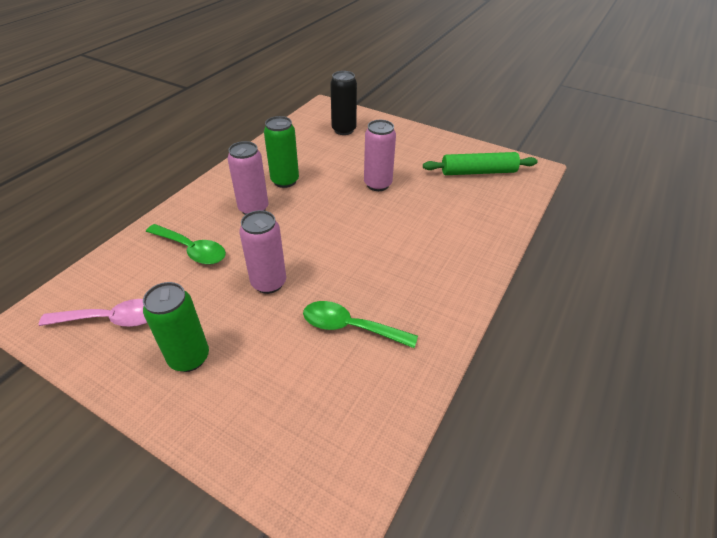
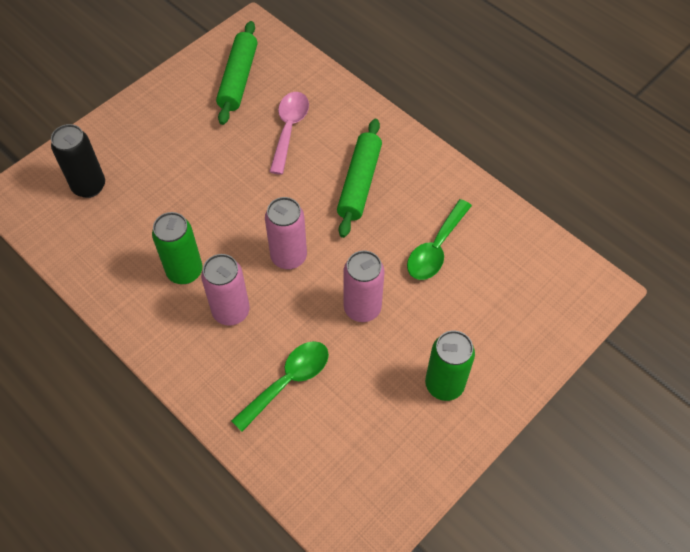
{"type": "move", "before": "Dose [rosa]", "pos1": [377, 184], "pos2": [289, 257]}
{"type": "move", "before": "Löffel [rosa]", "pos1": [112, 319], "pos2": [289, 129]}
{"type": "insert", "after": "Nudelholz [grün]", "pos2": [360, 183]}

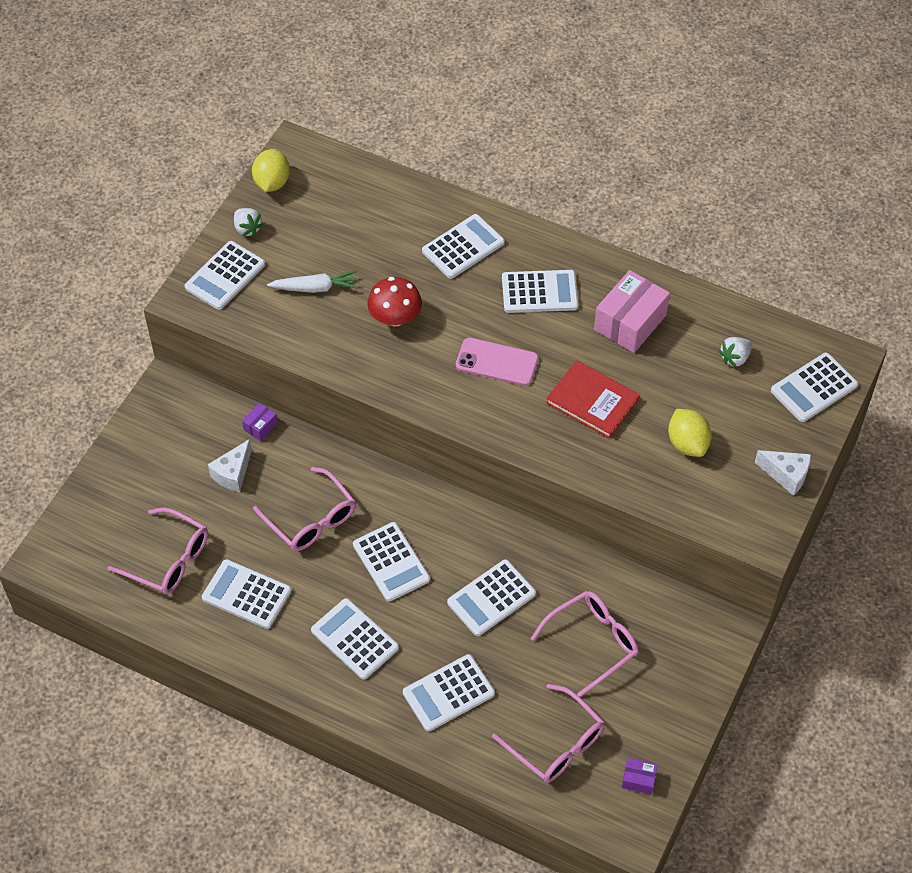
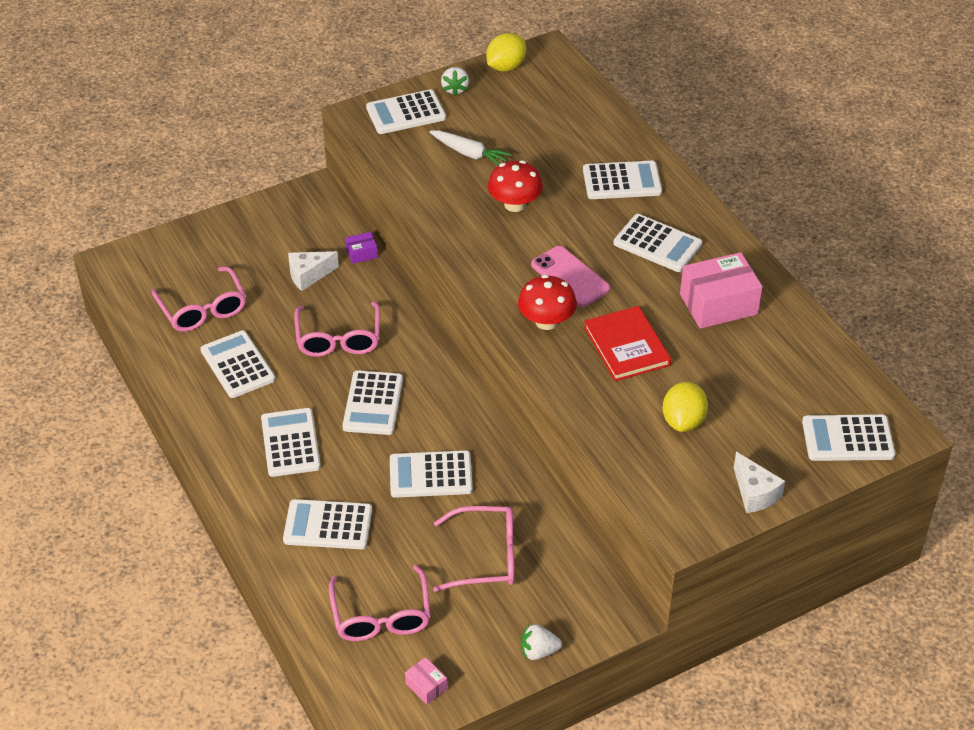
{"type": "recolor", "before": "Schachtel [lila]", "after": "Schachtel [rosa]", "pos1": [638, 779], "pos2": [426, 686]}
{"type": "insert", "after": "Pilz [rot]", "pos2": [546, 321]}
{"type": "move", "before": "Erdbeere [weiß]", "pos1": [735, 358], "pos2": [538, 651]}

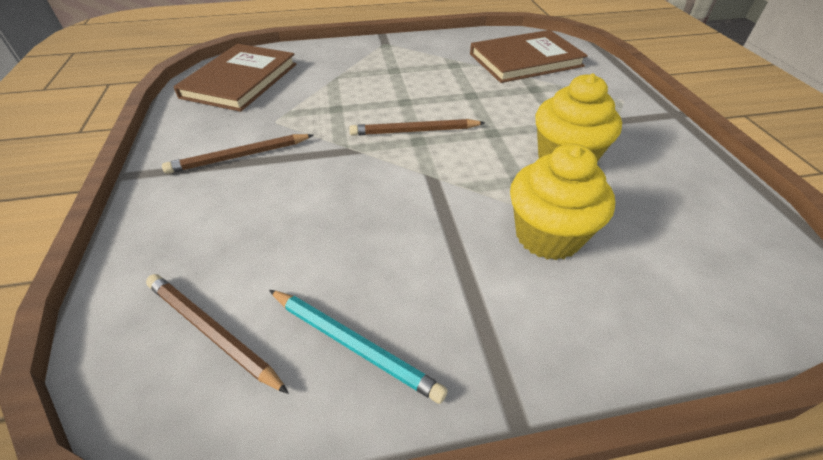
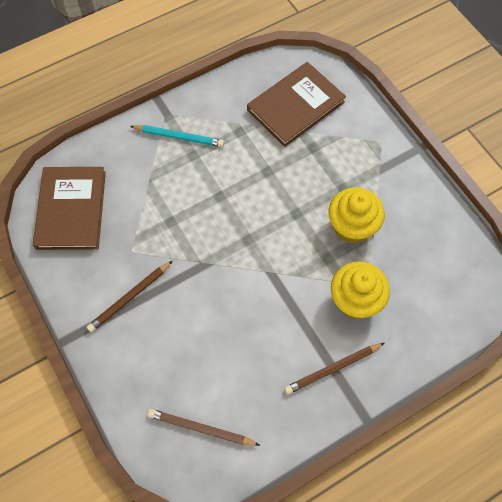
{"type": "move", "before": "Bleistift [türkis]", "pos1": [354, 345], "pos2": [179, 137]}
{"type": "move", "before": "Bleistift [braun]", "pos1": [414, 131], "pos2": [332, 369]}

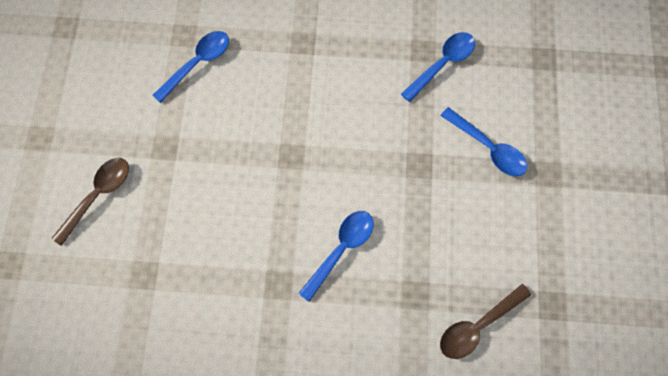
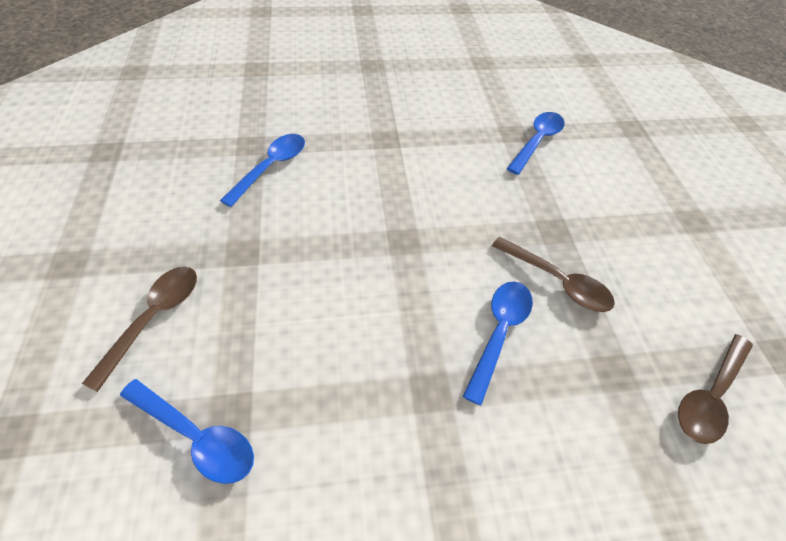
{"type": "move", "before": "Löffel [blau]", "pos1": [488, 147], "pos2": [197, 436]}
{"type": "insert", "after": "Löffel [braun]", "pos2": [557, 281]}

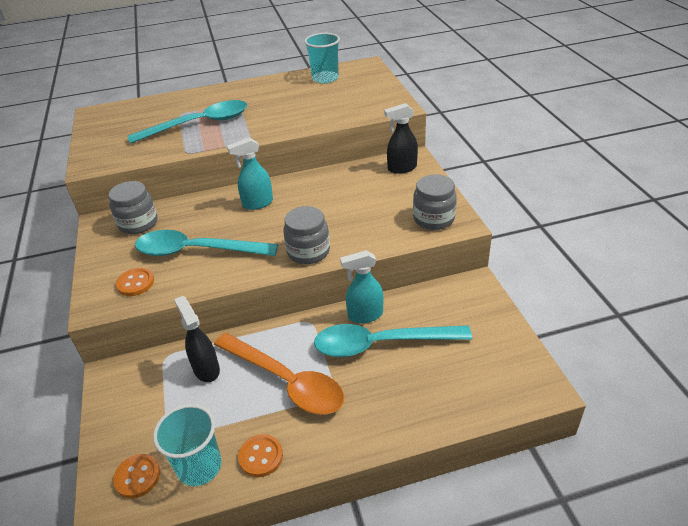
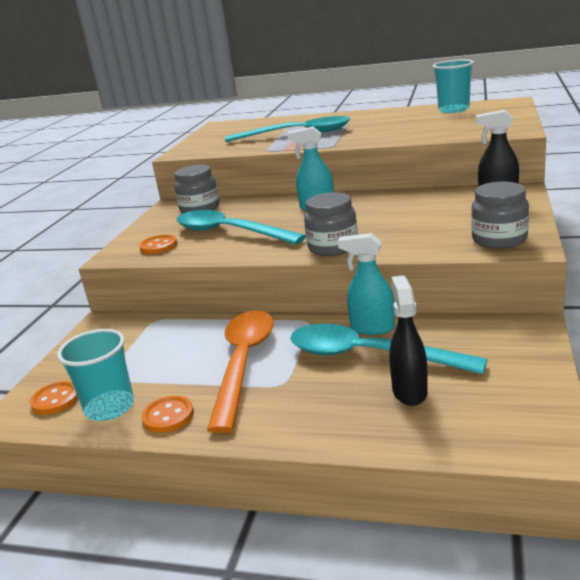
{"type": "rotate", "before": "Löffel [orange]", "pos1": [286, 381], "pos2": [244, 363], "turn": -150}
{"type": "move", "before": "Sprühflasche [schwarz]", "pos1": [206, 369], "pos2": [409, 391]}

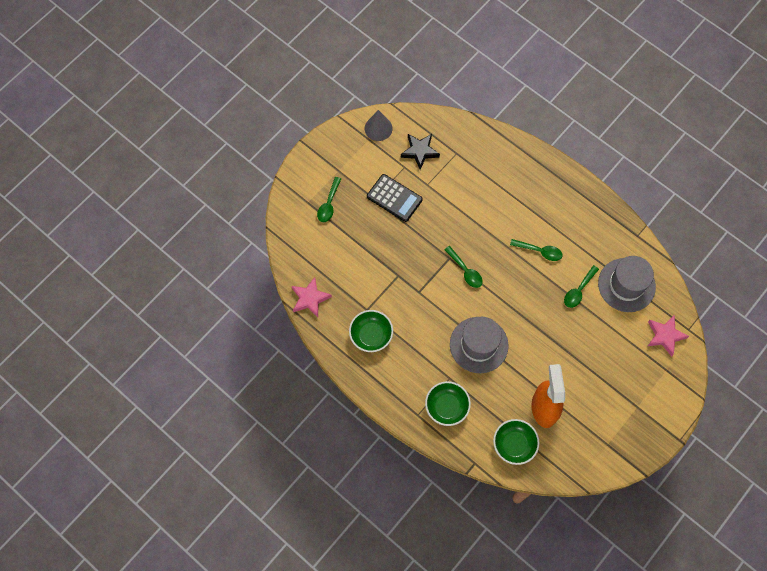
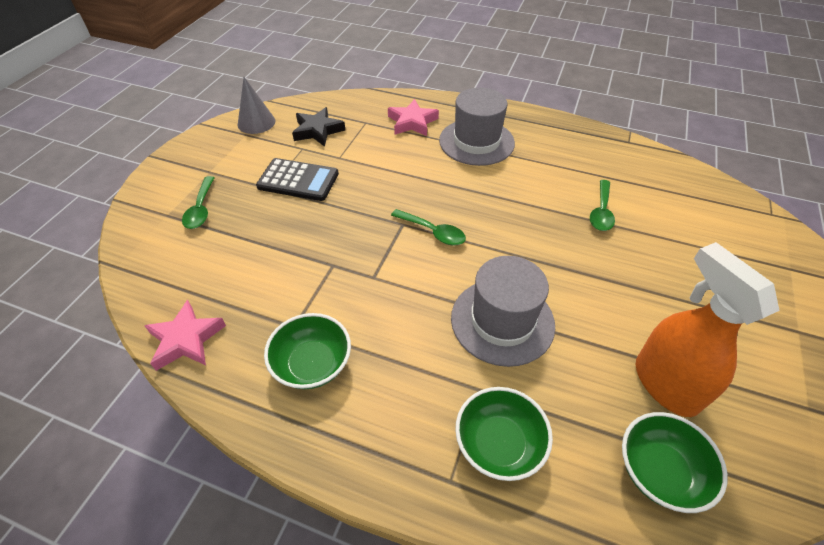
{"type": "move", "before": "Stern [rosa]", "pos1": [665, 336], "pos2": [412, 122]}
{"type": "move", "before": "Hut [grau]", "pos1": [626, 285], "pos2": [476, 142]}
{"type": "delete", "before": "Löffel [grün]", "pos1": [539, 251]}

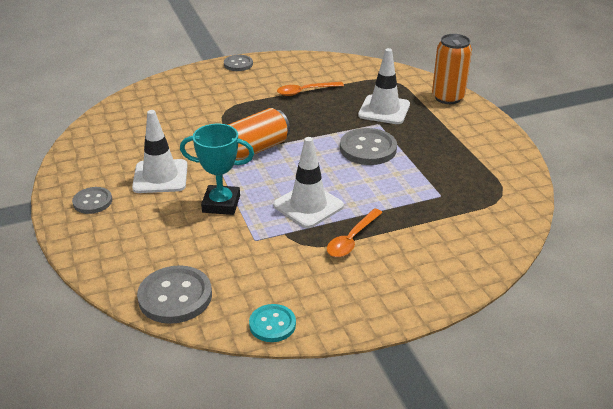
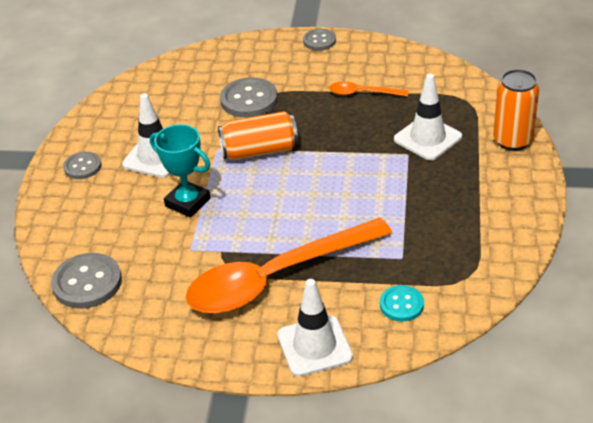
{"type": "resize", "before": "Löffel [orange]", "pos1": [352, 239], "pos2": [276, 277], "scale": 2.36}
{"type": "move", "before": "Knopf [grau]", "pos1": [368, 149], "pos2": [249, 100]}
{"type": "move", "before": "Leitkegel [weiß]", "pos1": [308, 205], "pos2": [314, 346]}
{"type": "move", "before": "Knopf [türkis]", "pos1": [272, 324], "pos2": [401, 305]}

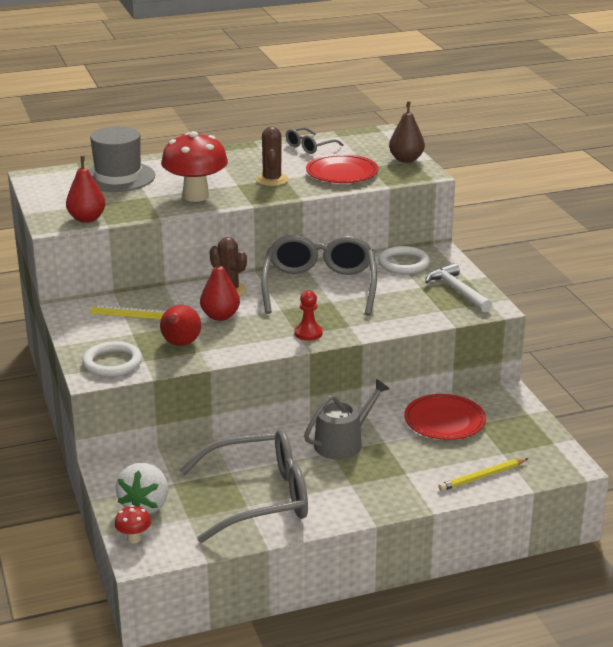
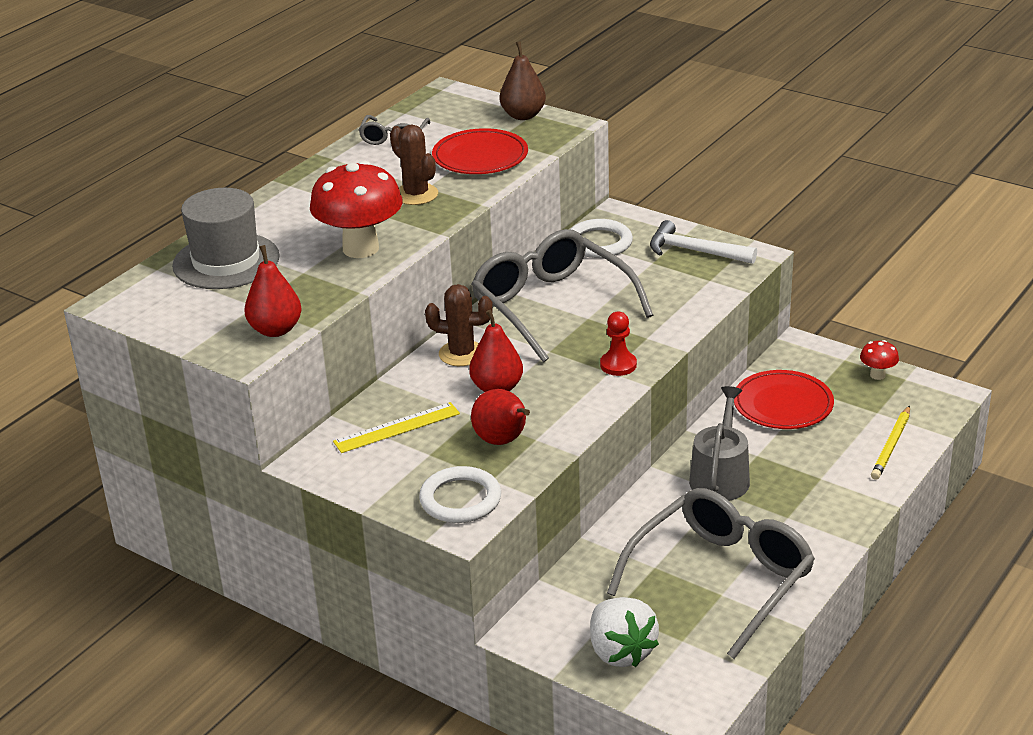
{"type": "move", "before": "Pilz [rot]", "pos1": [134, 538], "pos2": [877, 375]}

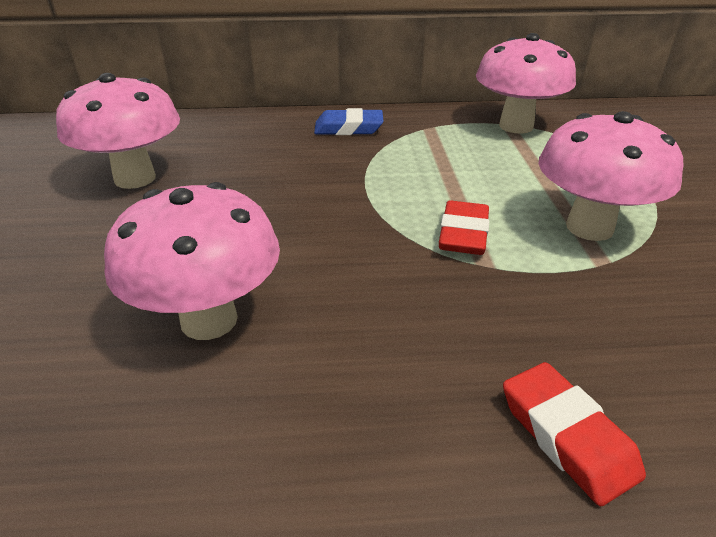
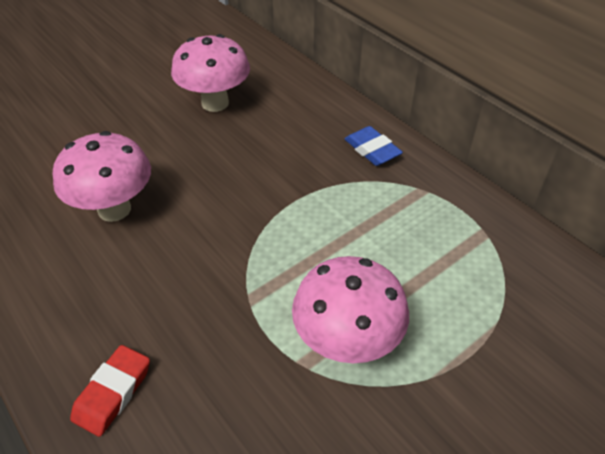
{"type": "delete", "before": "Radiergummi [rot]", "pos1": [463, 234]}
{"type": "delete", "before": "Pilz [rosa]", "pos1": [516, 126]}

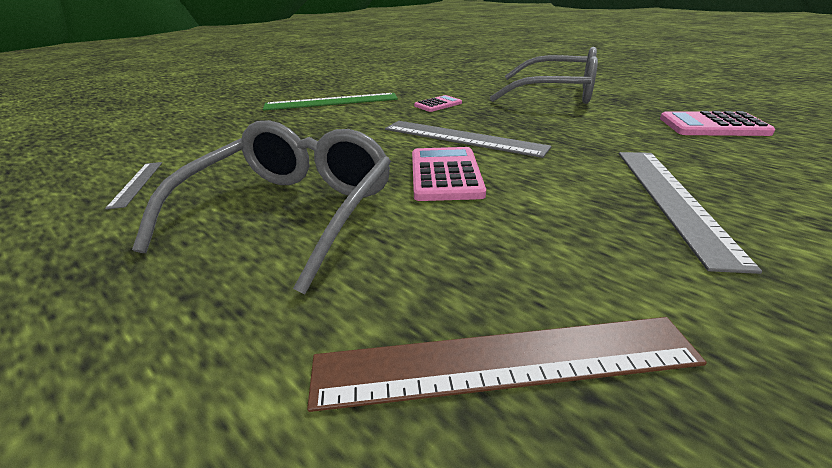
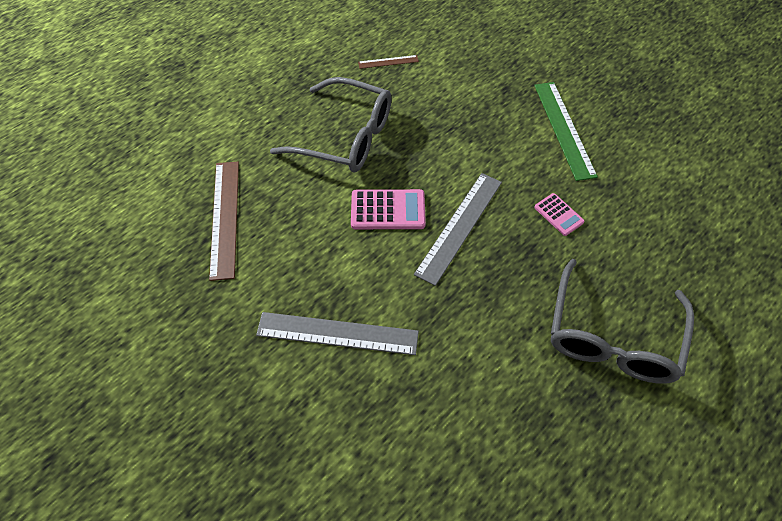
{"type": "recolor", "before": "Lineal [grau]", "after": "Lineal [braun]", "pos1": [136, 183], "pos2": [388, 62]}
{"type": "delete", "before": "Taschenrechner [rosa]", "pos1": [713, 126]}

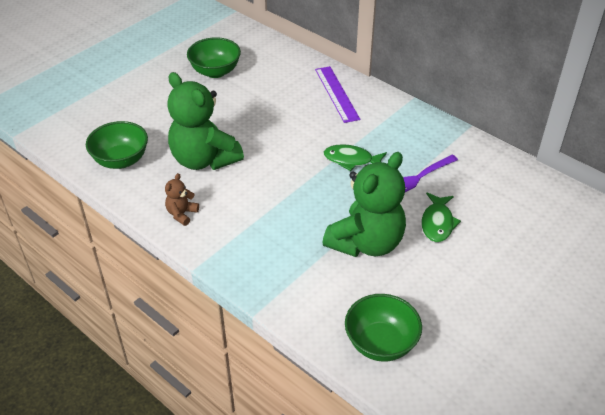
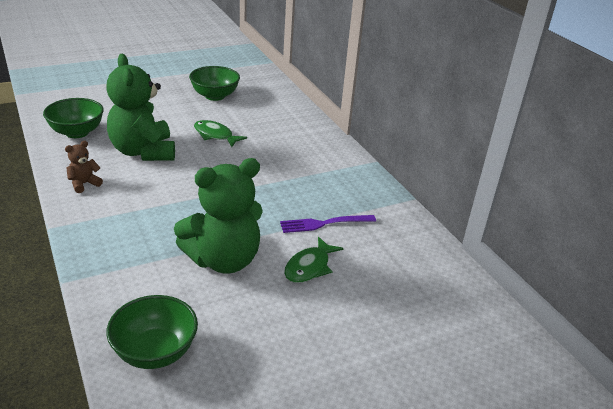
{"type": "move", "before": "Fisch [grün]", "pos1": [351, 160], "pos2": [215, 135]}
{"type": "delete", "before": "Lineal [lila]", "pos1": [337, 94]}

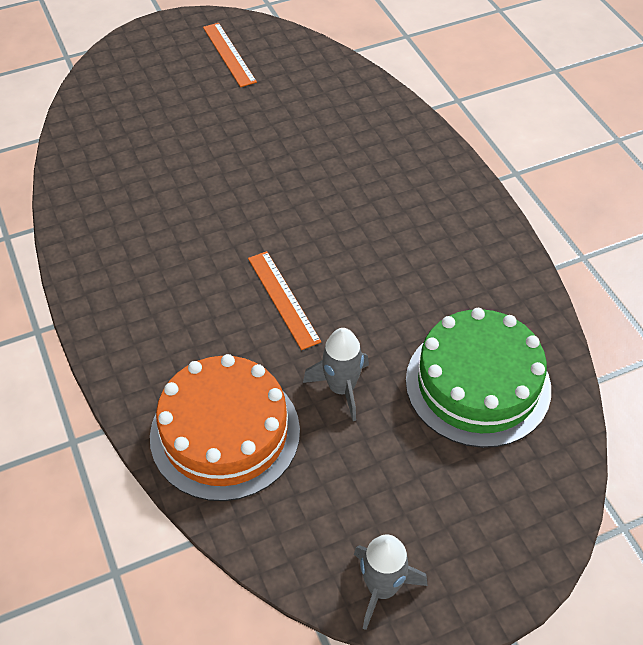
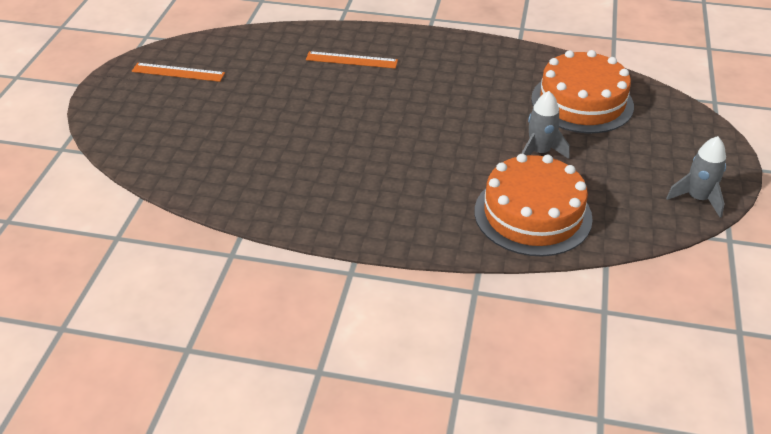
{"type": "move", "before": "Lineal [orange]", "pos1": [283, 299], "pos2": [351, 60]}
{"type": "recolor", "before": "Kuchen [grün]", "after": "Kuchen [orange]", "pos1": [478, 384], "pos2": [582, 102]}

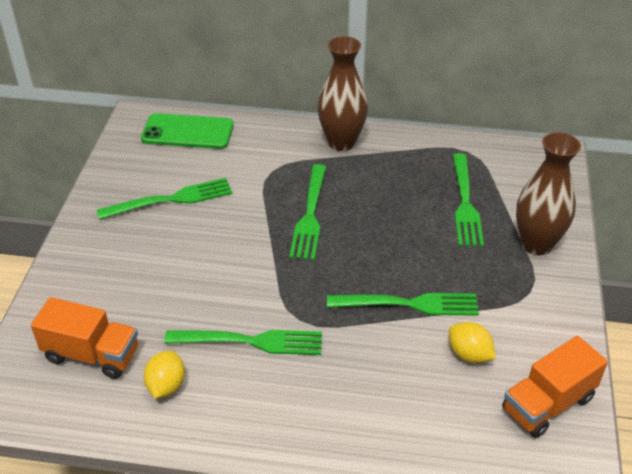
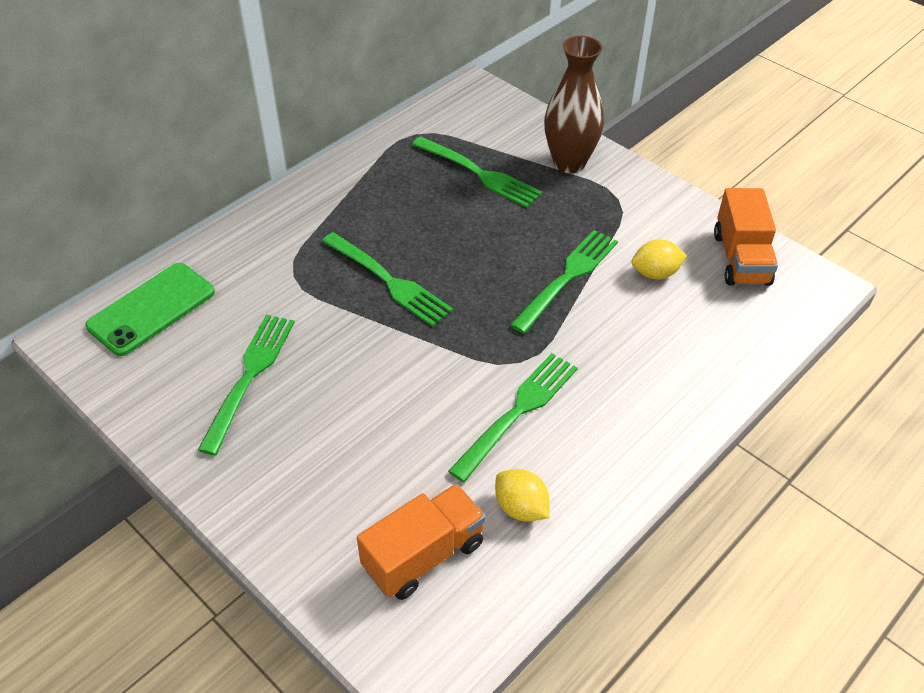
{"type": "delete", "before": "Vase [braun]", "pos1": [341, 142]}

